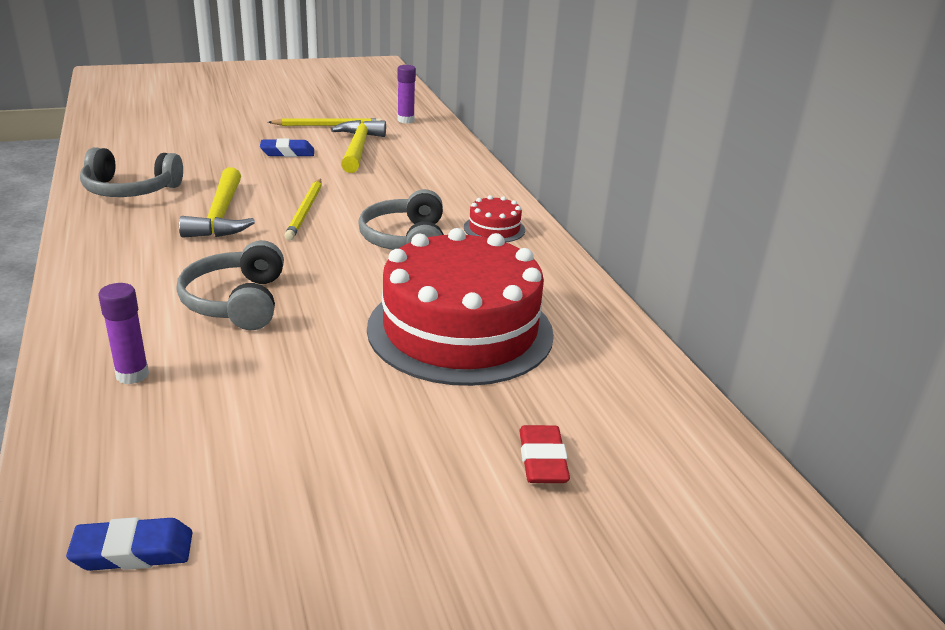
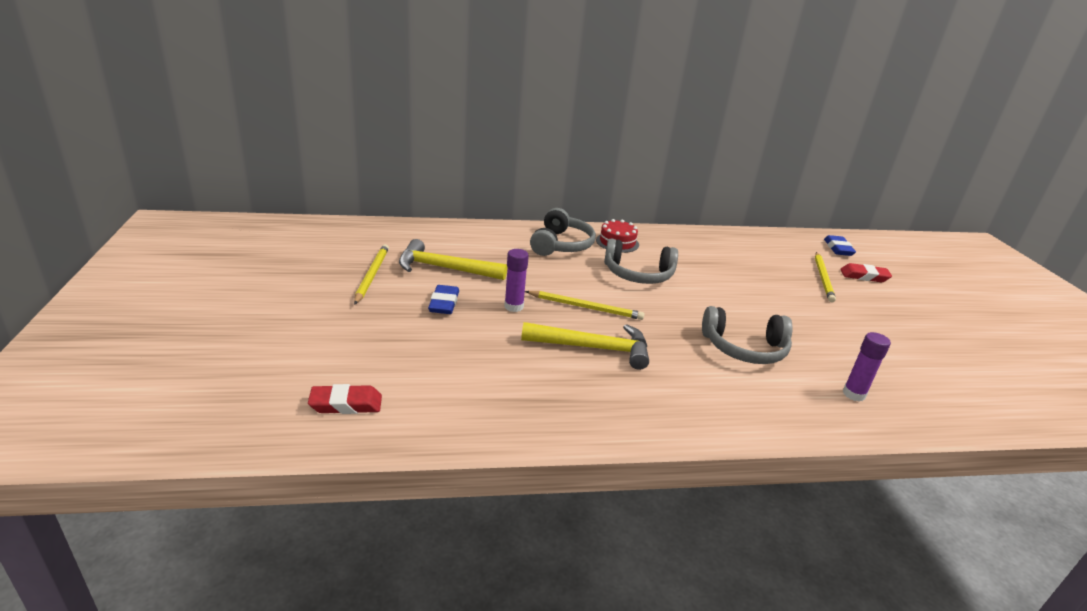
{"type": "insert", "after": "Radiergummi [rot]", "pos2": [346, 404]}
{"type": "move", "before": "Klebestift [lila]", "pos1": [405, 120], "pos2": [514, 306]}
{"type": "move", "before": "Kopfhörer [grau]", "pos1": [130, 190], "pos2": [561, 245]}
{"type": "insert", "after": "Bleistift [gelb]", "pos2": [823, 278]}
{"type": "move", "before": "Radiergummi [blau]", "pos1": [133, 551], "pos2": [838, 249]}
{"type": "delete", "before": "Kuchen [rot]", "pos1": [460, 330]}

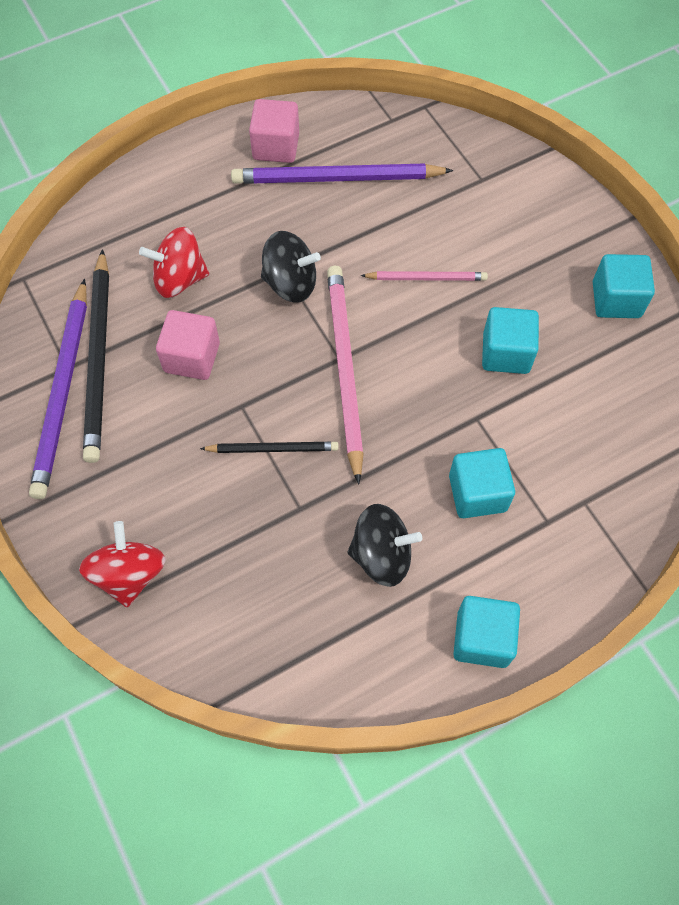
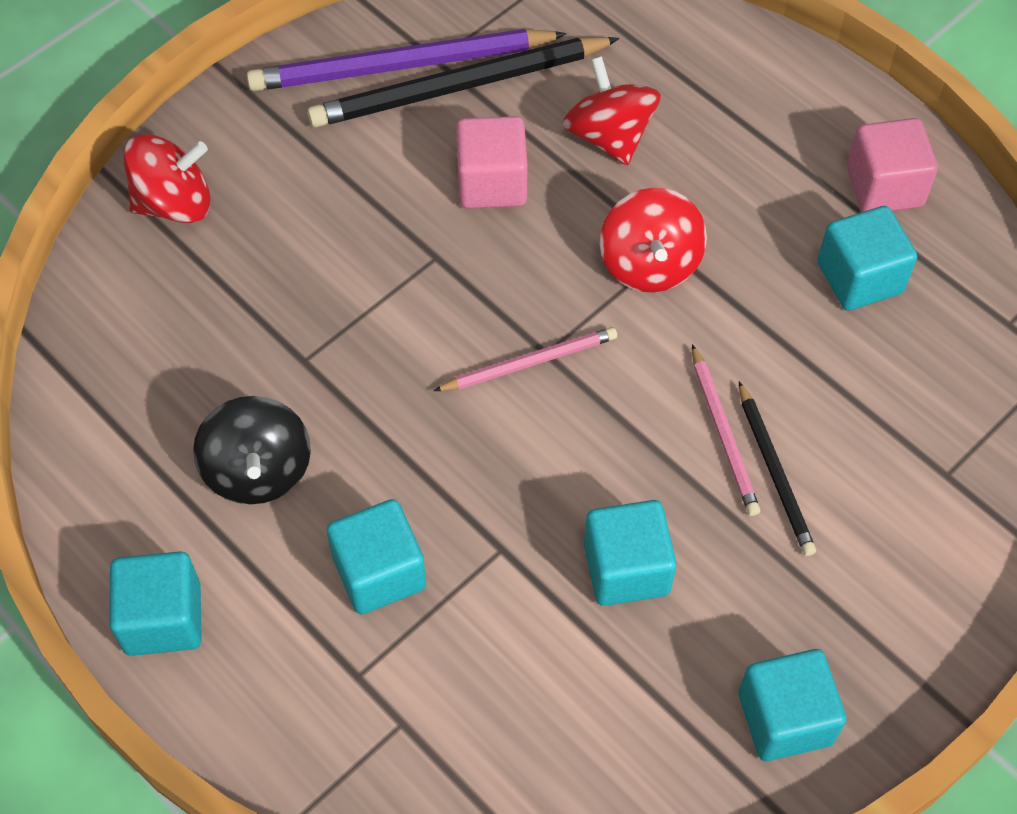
{"type": "resize", "before": "Bleistift [rosa]", "pos1": [344, 370], "pos2": [529, 363], "scale": 0.54}
{"type": "recolor", "before": "Kreisel [schwarz]", "after": "Kreisel [rot]", "pos1": [290, 283], "pos2": [649, 264]}
{"type": "move", "before": "Bleistift [schwarz]", "pos1": [272, 449], "pos2": [774, 471]}
{"type": "replace", "before": "Bleistift [lila]", "after": "Kubus [türkis]", "pos1": [337, 179], "pos2": [859, 278]}

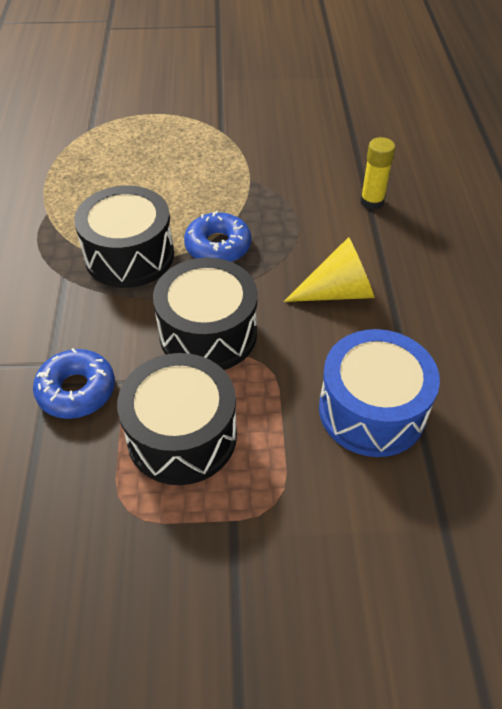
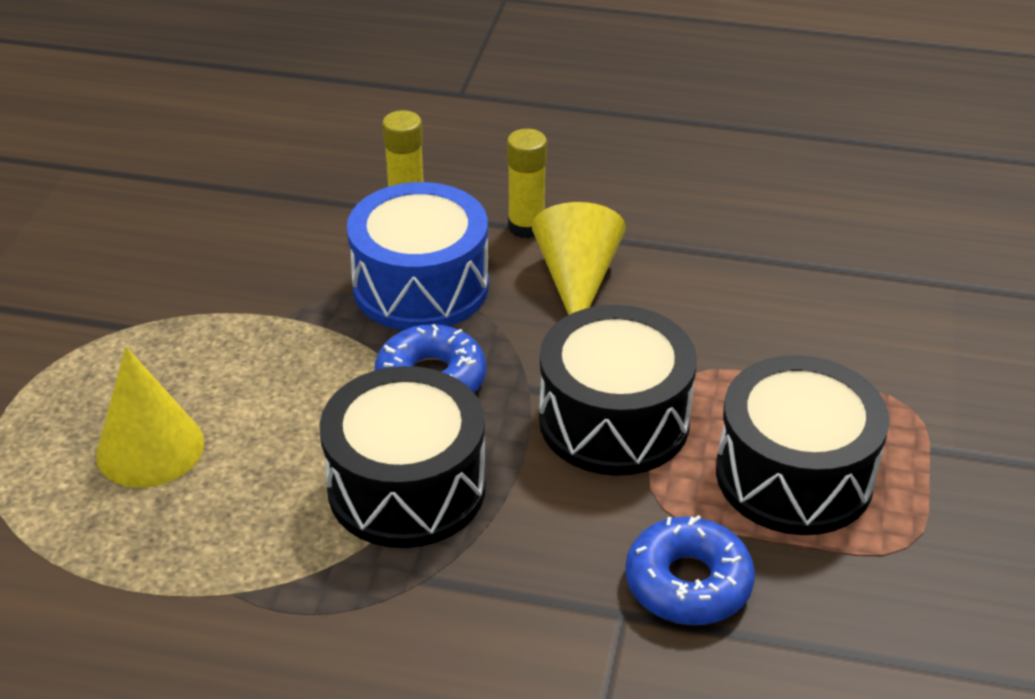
{"type": "insert", "after": "Kegel [gelb]", "pos2": [150, 448]}
{"type": "move", "before": "Trommel [blau]", "pos1": [372, 410], "pos2": [421, 286]}
{"type": "insert", "after": "Klebestift [gelb]", "pos2": [526, 227]}

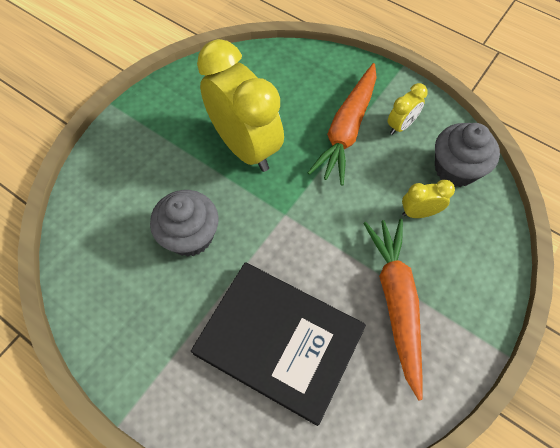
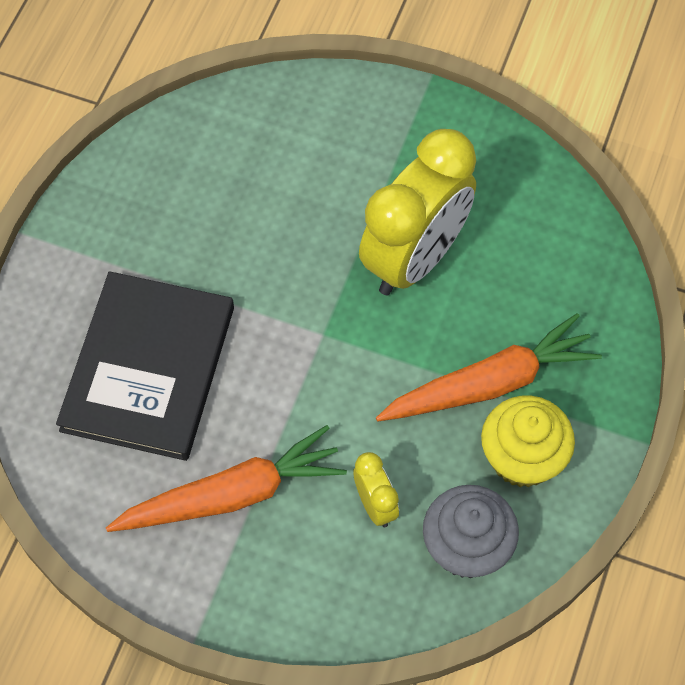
{"type": "rotate", "before": "Karotte [orange]", "pos1": [347, 129], "pos2": [489, 383], "turn": 150}
{"type": "replace", "before": "Wecker [gelb]", "after": "Muffin [gelb]", "pos1": [400, 125], "pos2": [522, 458]}
{"type": "delete", "before": "Muffin [grau]", "pos1": [190, 236]}

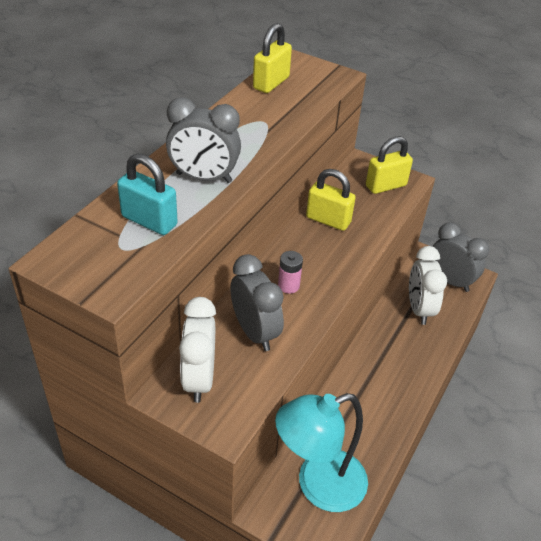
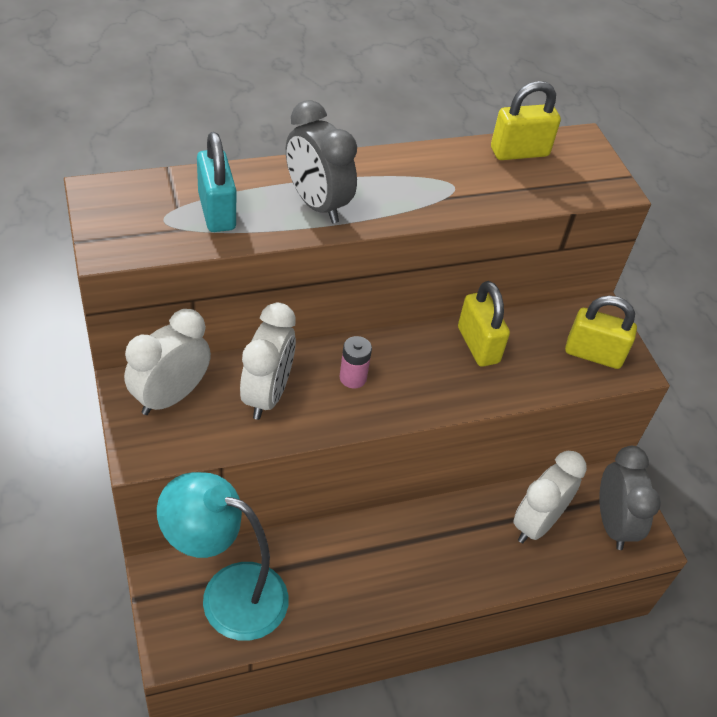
{"type": "recolor", "before": "Wecker [grau]", "after": "Wecker [weiß]", "pos1": [255, 332], "pos2": [267, 395]}

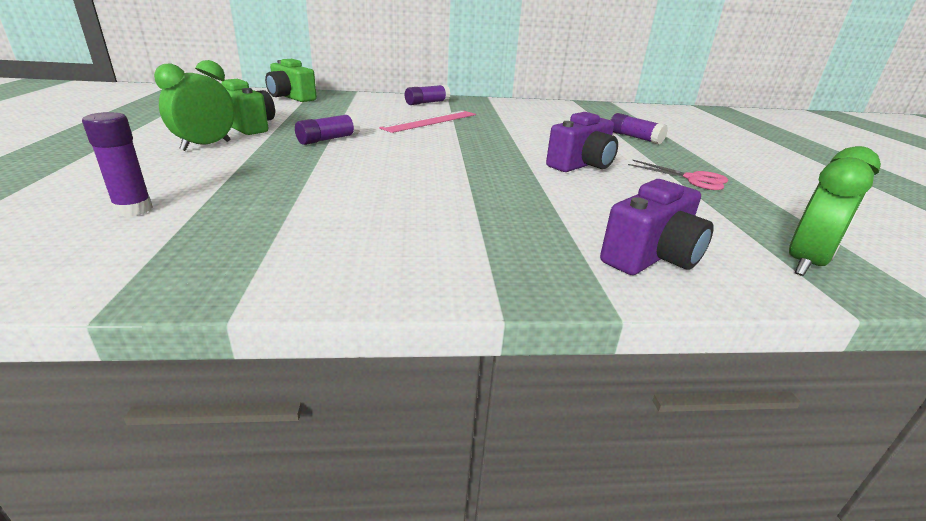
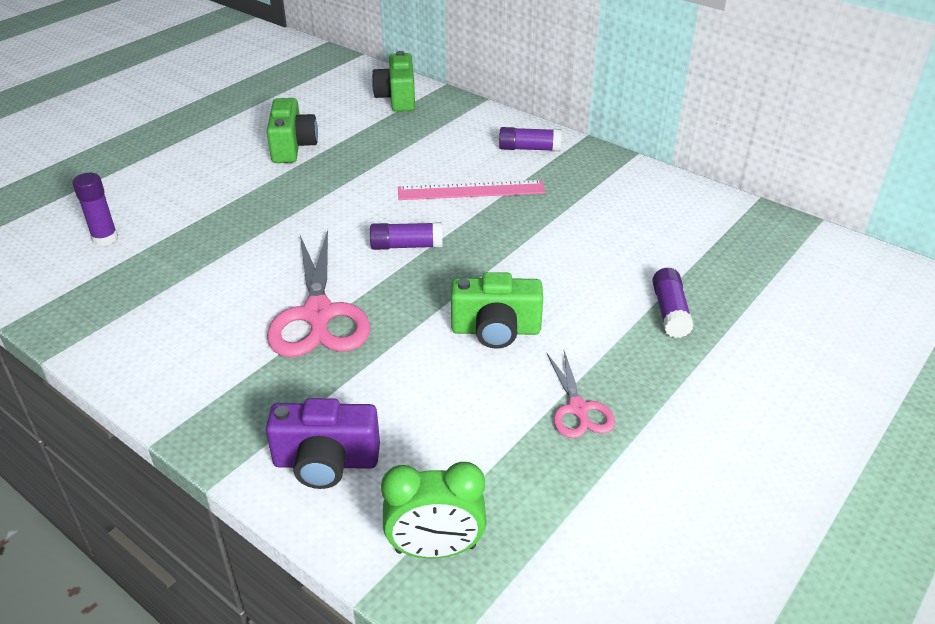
{"type": "insert", "after": "Schere [rosa]", "pos2": [318, 315]}
{"type": "move", "before": "Klebestift [lila]", "pos1": [328, 139], "pos2": [406, 246]}
{"type": "recolor", "before": "Kamera [lila]", "after": "Kamera [grün]", "pos1": [581, 165], "pos2": [496, 330]}
{"type": "delete", "before": "Wecker [grün]", "pos1": [206, 146]}

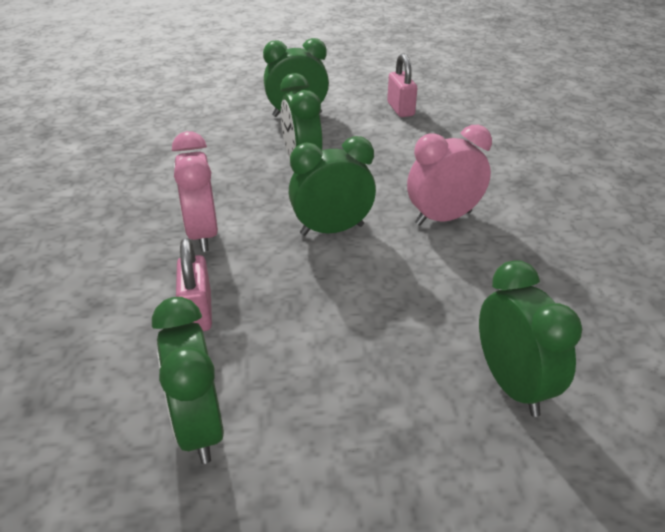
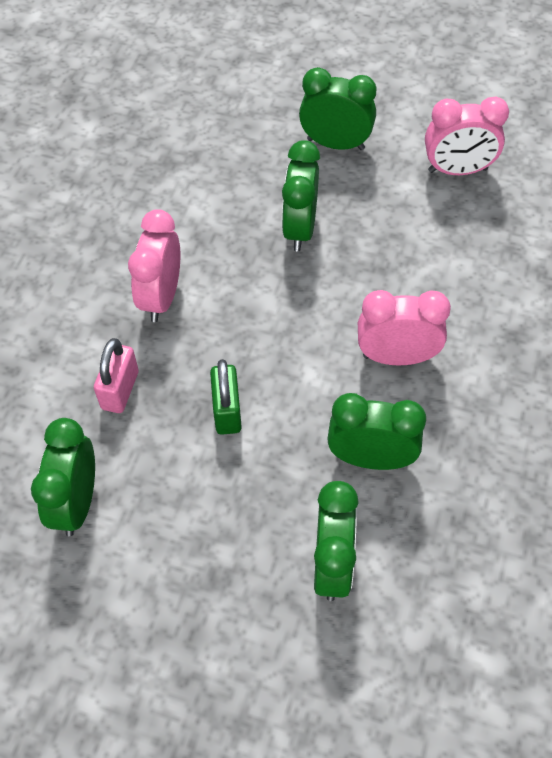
{"type": "insert", "after": "Vorhängeschloss [grün]", "pos2": [227, 411]}
{"type": "move", "before": "Wecker [grün]", "pos1": [332, 230], "pos2": [371, 458]}
{"type": "replace", "before": "Vorhängeschloss [rosa]", "after": "Wecker [rosa]", "pos1": [400, 109], "pos2": [457, 170]}

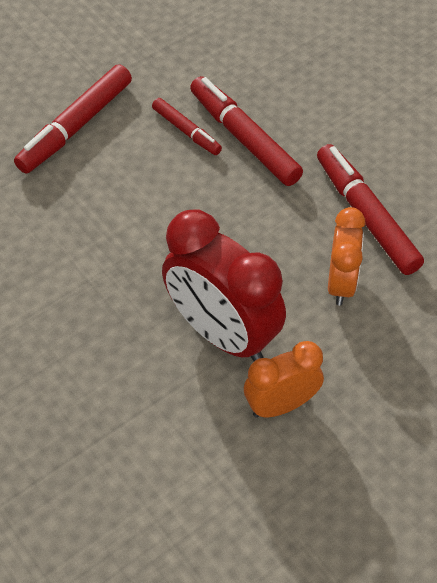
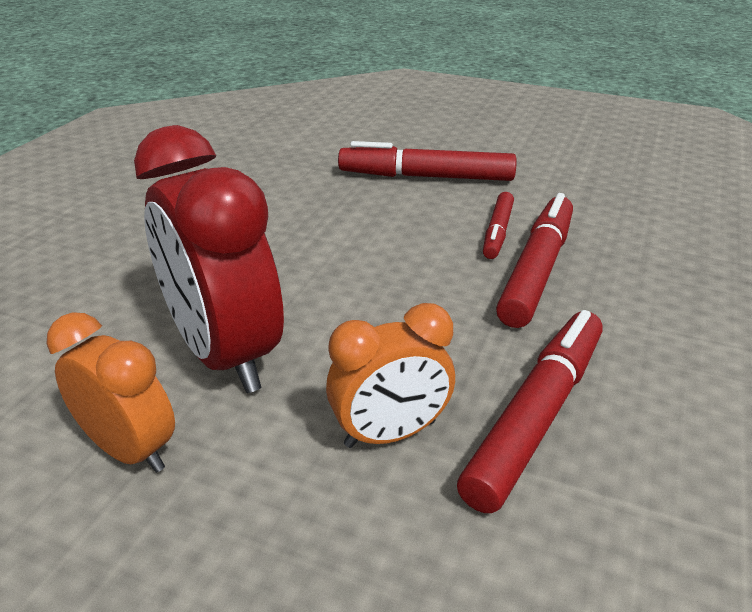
{"type": "rotate", "before": "Wecker [rot]", "pos1": [222, 333], "pos2": [225, 354], "turn": -45}

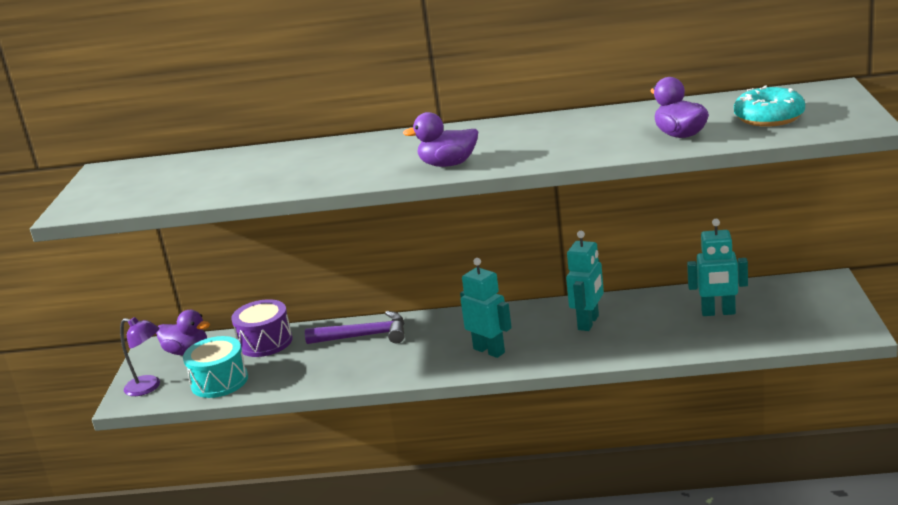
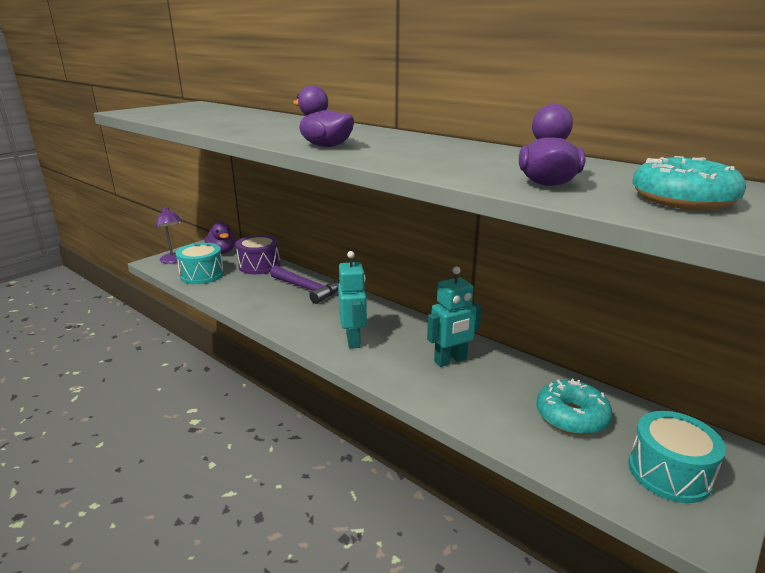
{"type": "replace", "before": "Roboter [türkis]", "after": "Donut [türkis]", "pos1": [718, 313], "pos2": [571, 416]}
{"type": "insert", "after": "Trommel [türkis]", "pos2": [669, 473]}

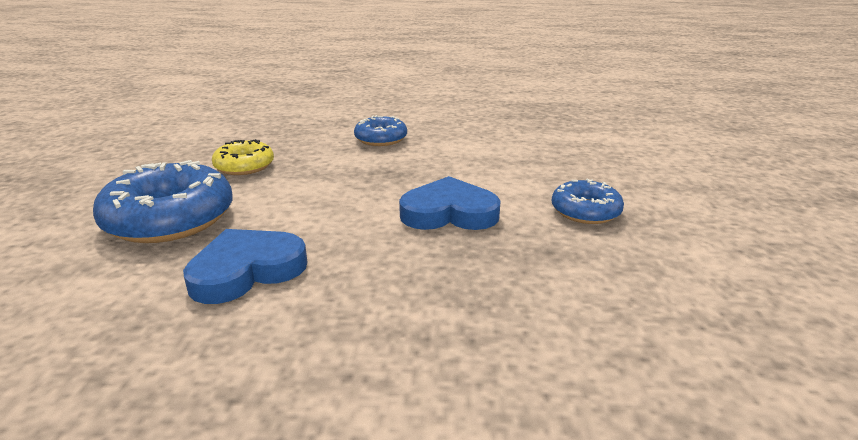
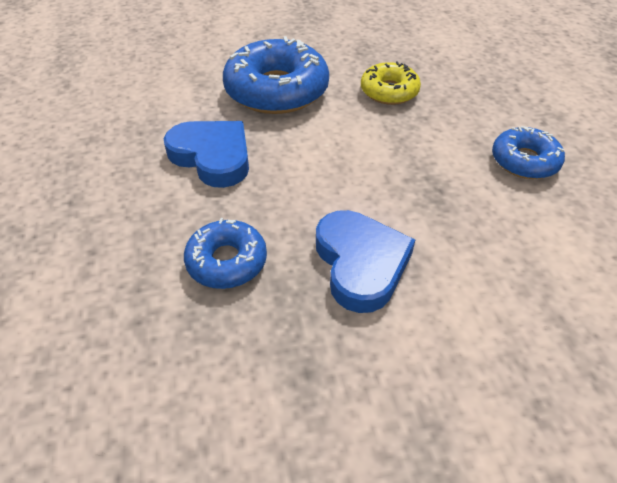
{"type": "move", "before": "Donut [blau]", "pos1": [585, 211], "pos2": [227, 261]}

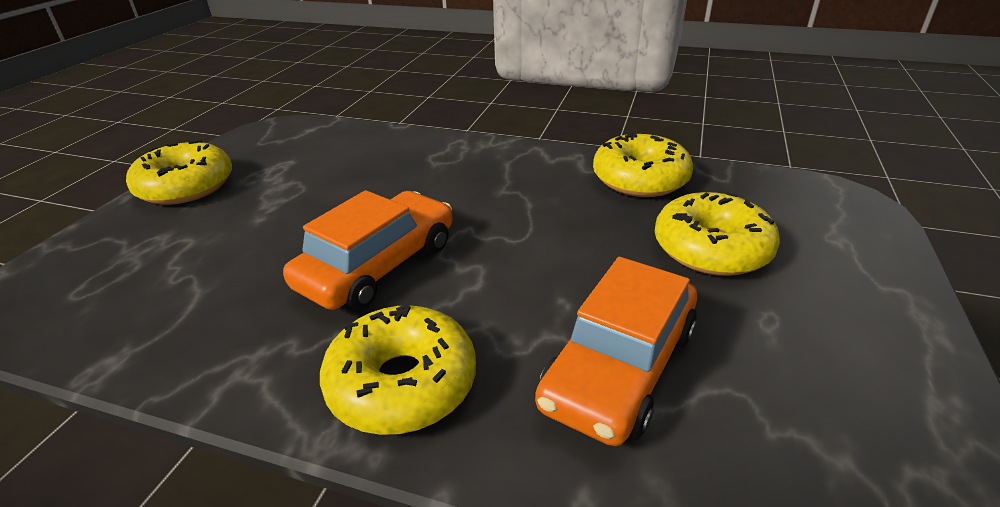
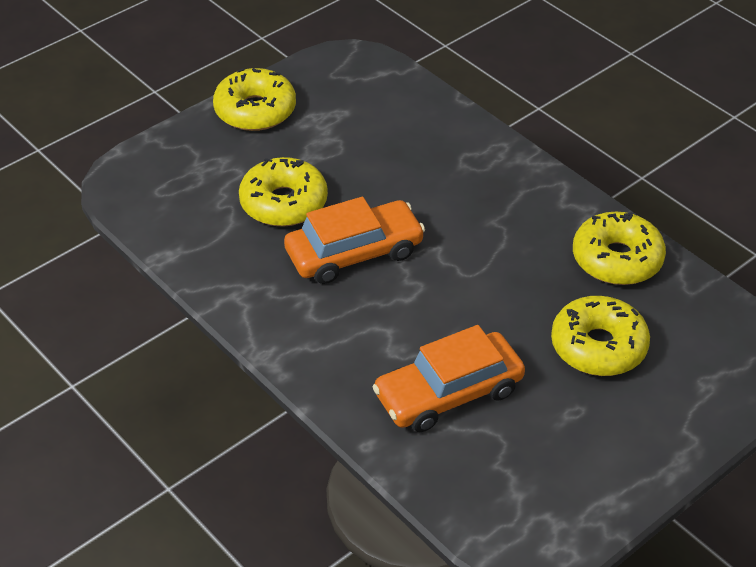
{"type": "move", "before": "Donut [gelb]", "pos1": [402, 383], "pos2": [283, 203]}

